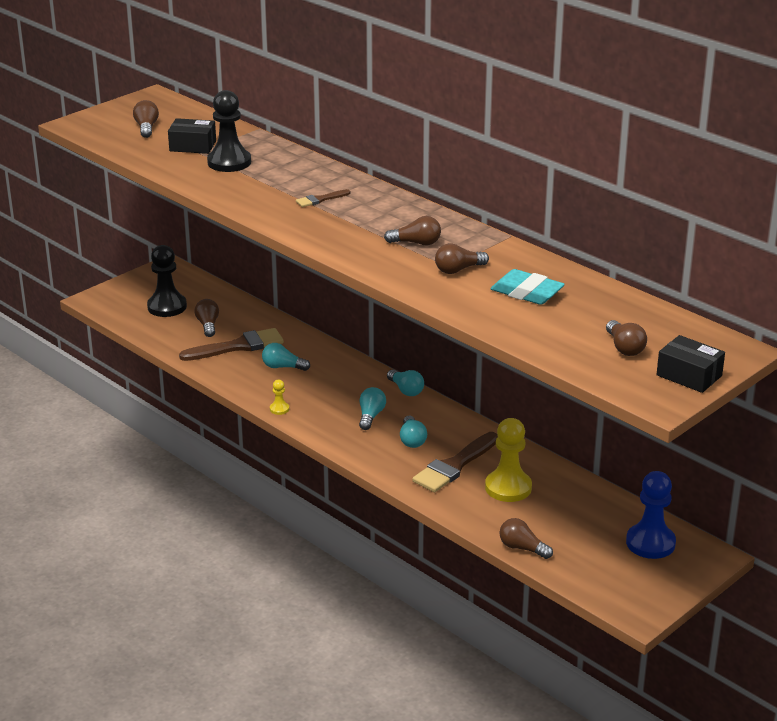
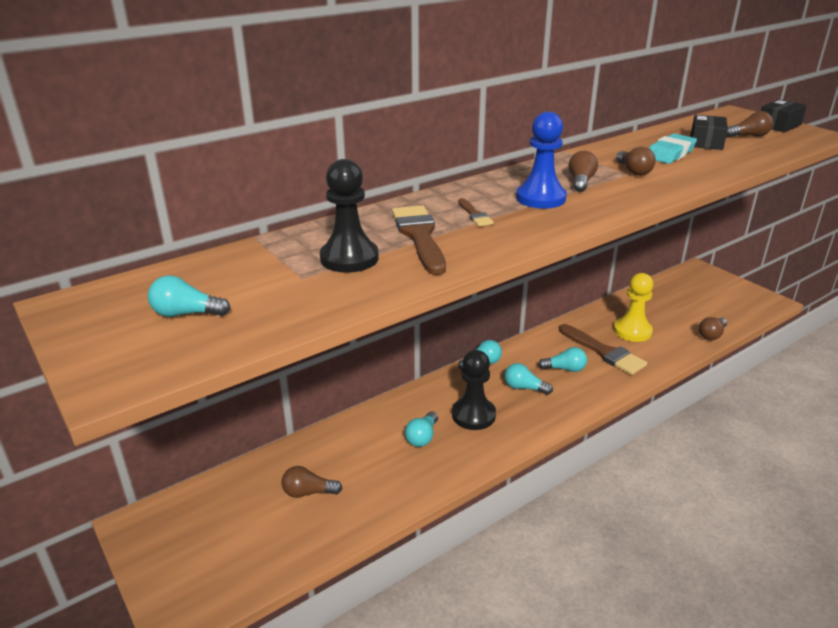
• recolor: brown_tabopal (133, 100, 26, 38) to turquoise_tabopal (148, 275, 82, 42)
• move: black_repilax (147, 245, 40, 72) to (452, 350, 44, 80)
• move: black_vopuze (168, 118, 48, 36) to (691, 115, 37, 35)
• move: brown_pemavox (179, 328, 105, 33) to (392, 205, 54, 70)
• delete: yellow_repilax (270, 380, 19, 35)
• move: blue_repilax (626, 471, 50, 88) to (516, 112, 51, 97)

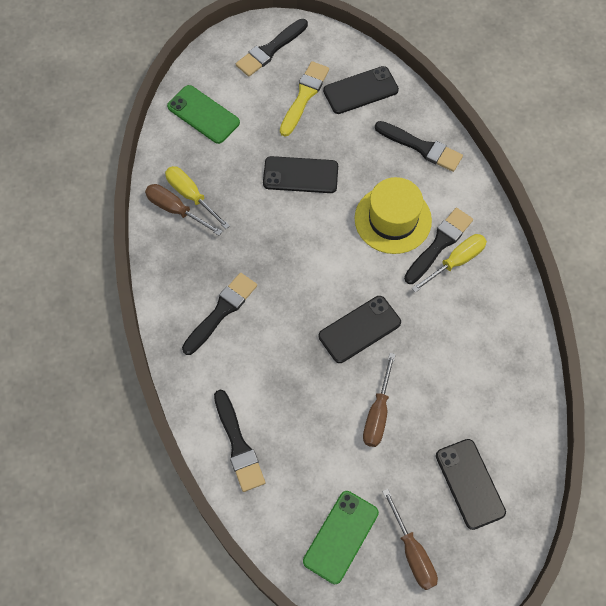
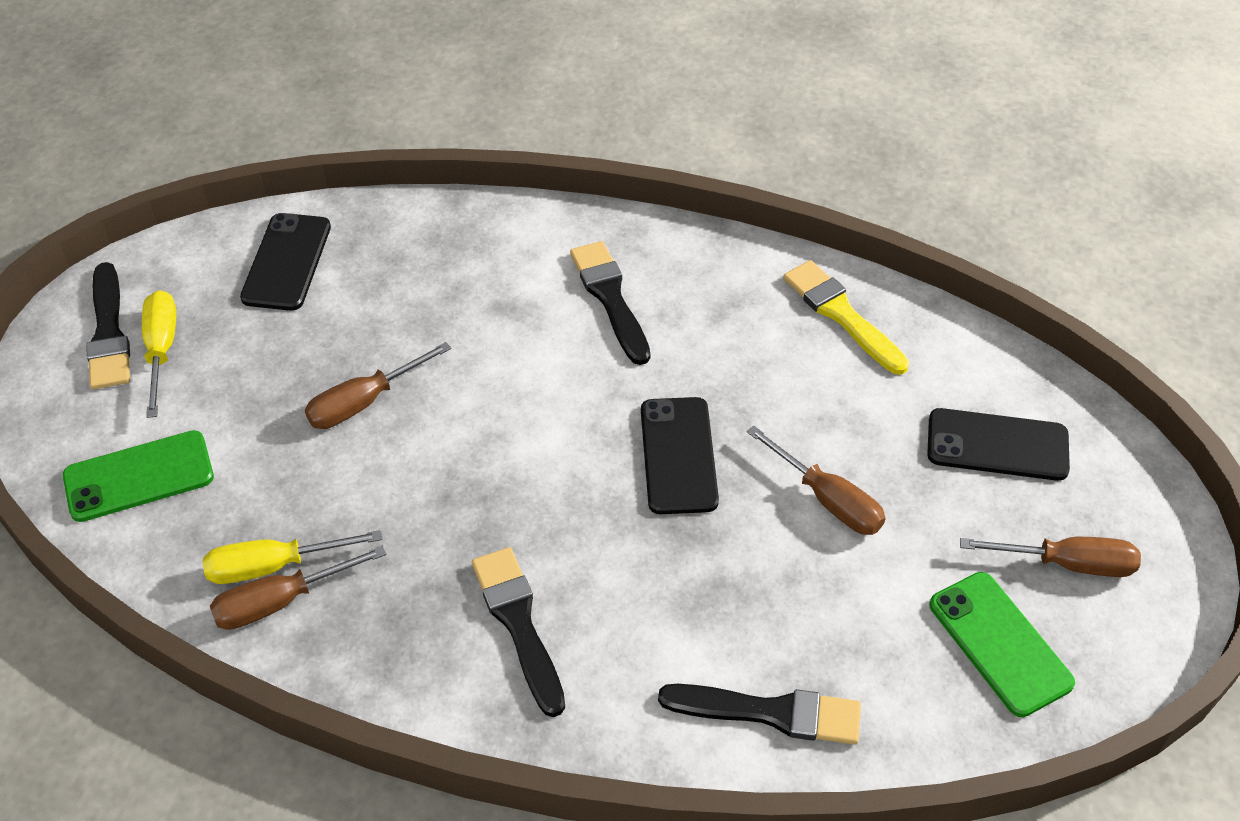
• replace: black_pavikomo (263, 156, 75, 37) to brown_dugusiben (305, 342, 146, 87)
• move: yellow_pemavox (280, 61, 49, 75) to (783, 260, 126, 115)
• delete: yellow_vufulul (355, 177, 77, 77)
• delete: black_pemavox (375, 121, 88, 51)
• move: yellow_dugusiben (412, 234, 75, 59) to (142, 290, 34, 128)

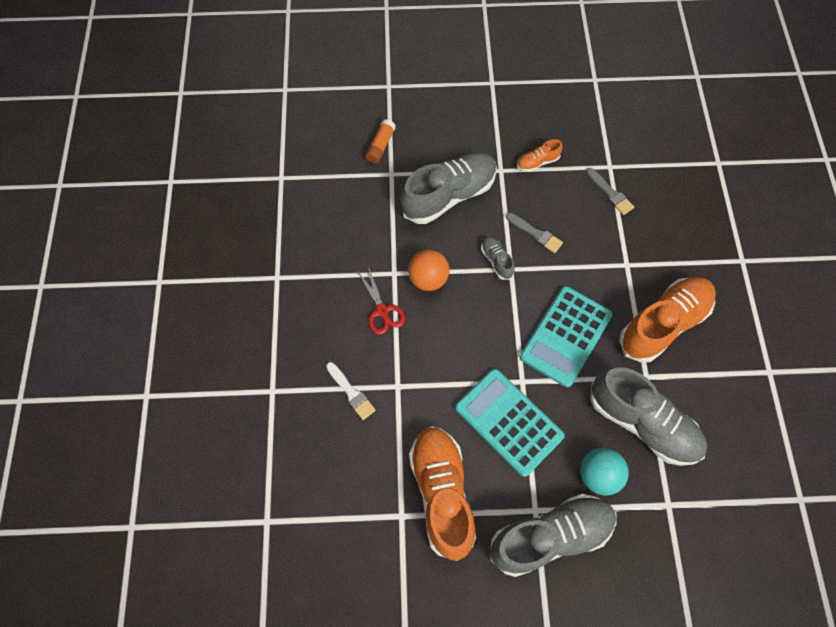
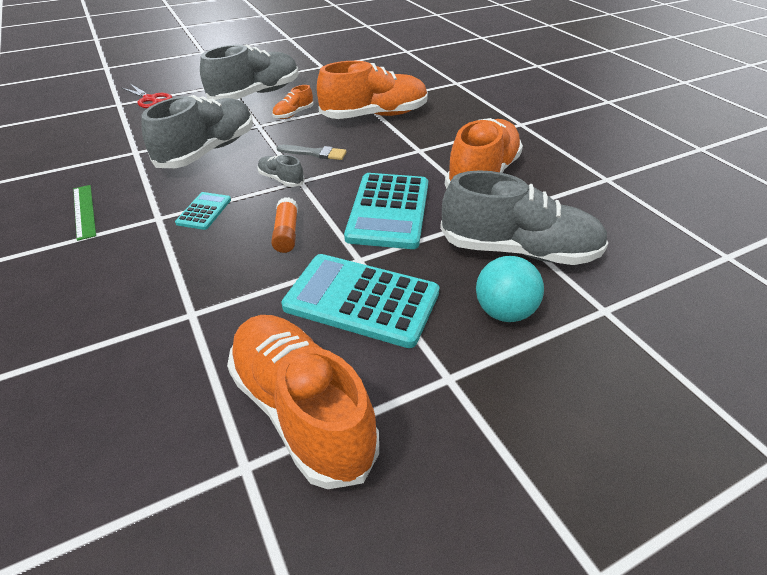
• delete: white_pemavox (326, 362, 50, 58)
• move: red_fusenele (358, 267, 47, 68) to (122, 84, 51, 24)
• move: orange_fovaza (365, 119, 31, 45) to (271, 197, 27, 56)
• replace: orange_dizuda (408, 249, 41, 42) to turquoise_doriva (175, 192, 56, 38)
• move: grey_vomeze (490, 494, 127, 83) to (200, 44, 99, 56)
• replace: grey_pemavox (586, 168, 48, 47) to orange_vomeze (317, 61, 111, 58)
• insert: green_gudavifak (73, 185, 23, 56)

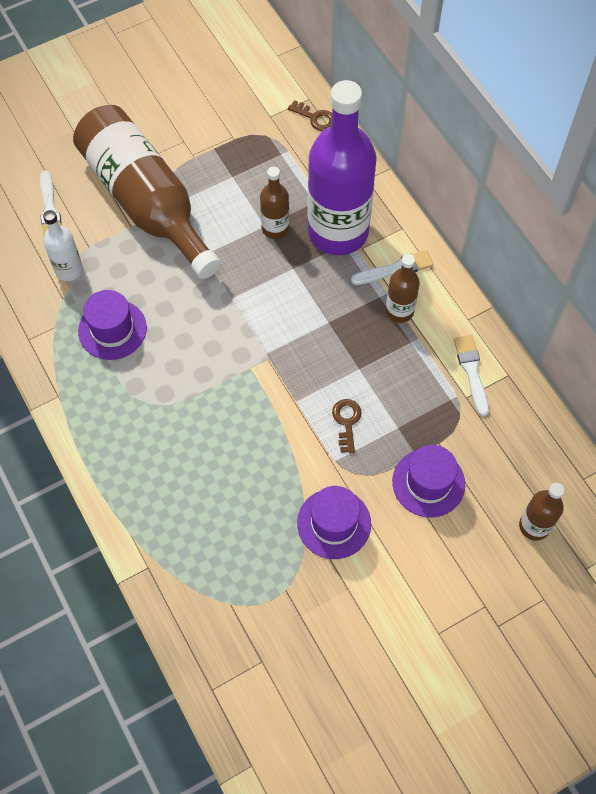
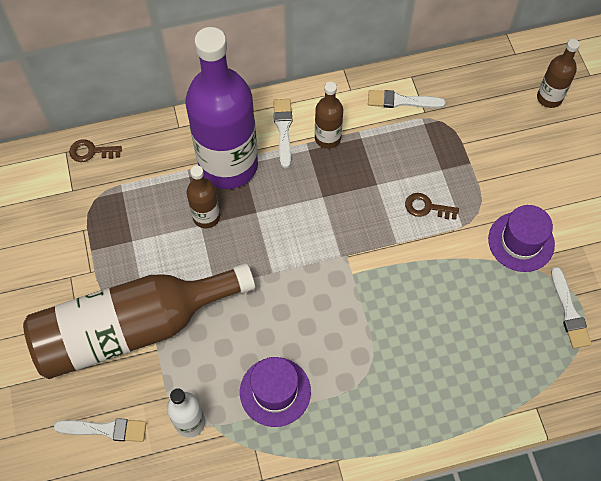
• rotate: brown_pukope (288, 100, 44, 31) = (69, 139, 53, 23) 135 degrees counterclockwise
• delete: purple_vufulul (392, 445, 73, 72)
• insert: white_pemavox (551, 267, 41, 82)

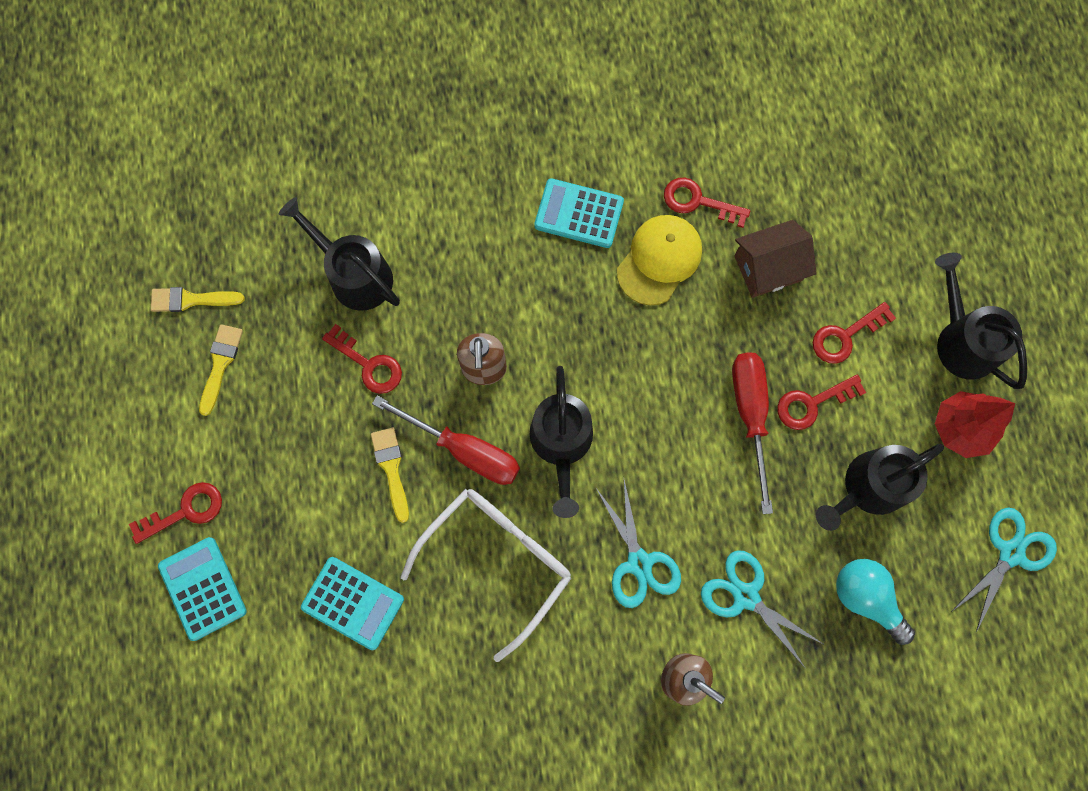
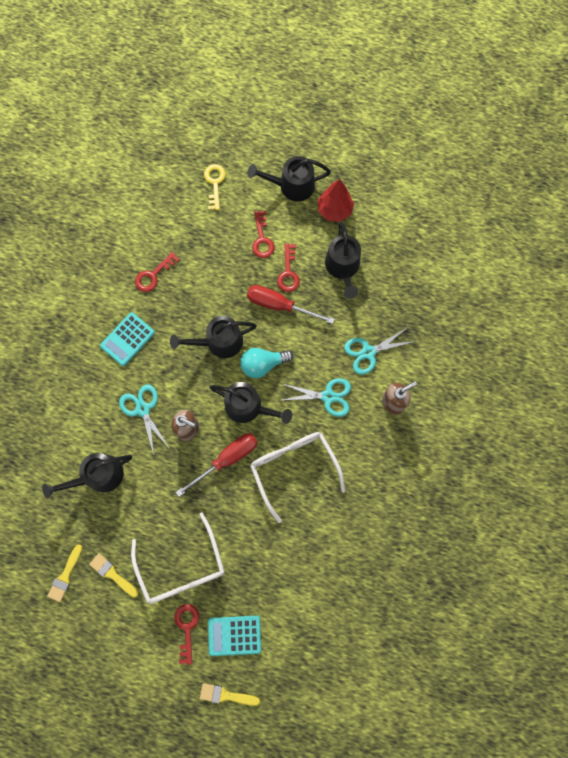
• delete: turquoise_doriva (301, 557, 103, 93)
• delete: red_pukope (322, 324, 80, 70)
• move: yellow_pemavox (371, 427, 38, 96) to (200, 683, 60, 23)
• delete: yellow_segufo (617, 215, 85, 90)
• delete: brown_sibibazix (734, 220, 83, 78)
• move: turquoise_tabopal (836, 559, 79, 86) to (240, 348, 53, 30)
• move: turquoise_fusenele (951, 507, 106, 125) to (119, 384, 51, 71)
• insert: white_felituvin (131, 512, 93, 92)
• insert: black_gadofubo (170, 316, 87, 42)
• insert: yellow_pukope (204, 164, 22, 46)

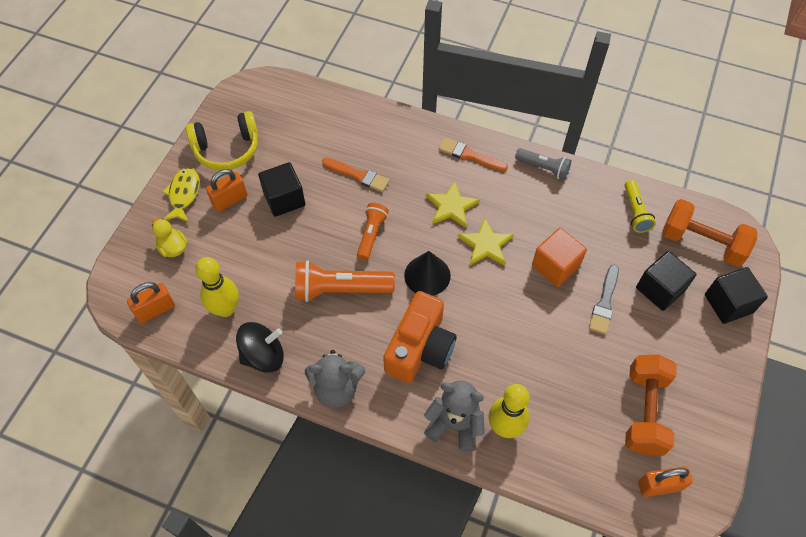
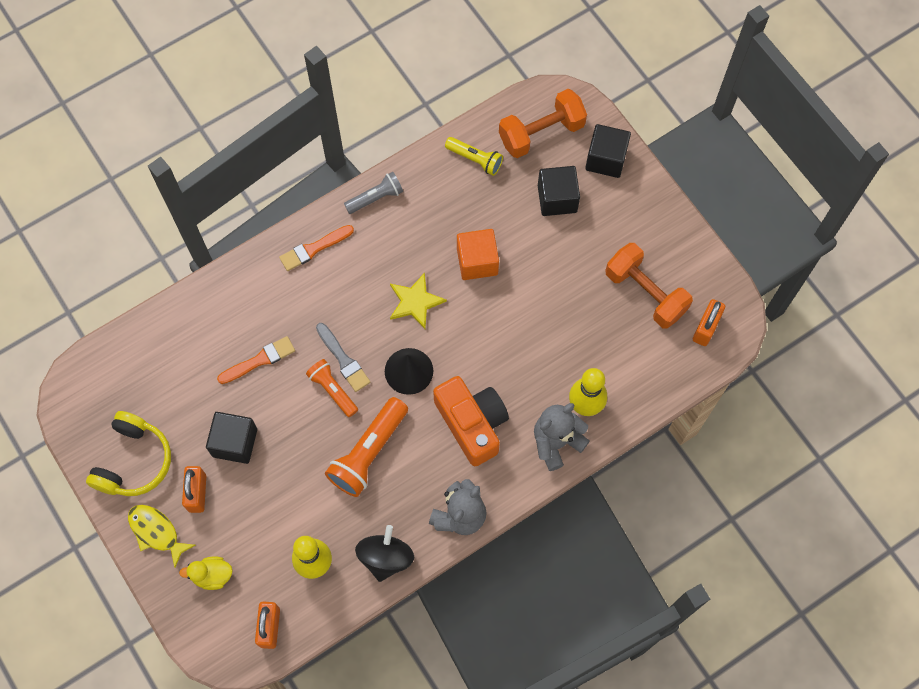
• delete: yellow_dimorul (426, 181, 54, 47)
• move: grey_pemavox (589, 264, 30, 70) to (316, 323, 54, 69)

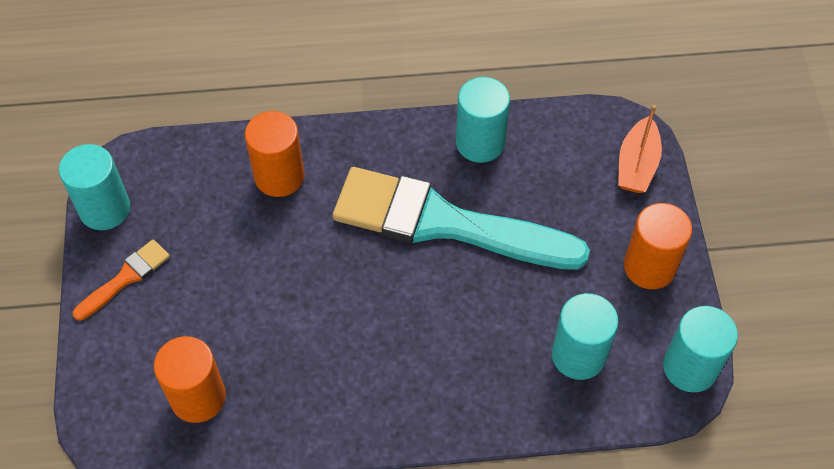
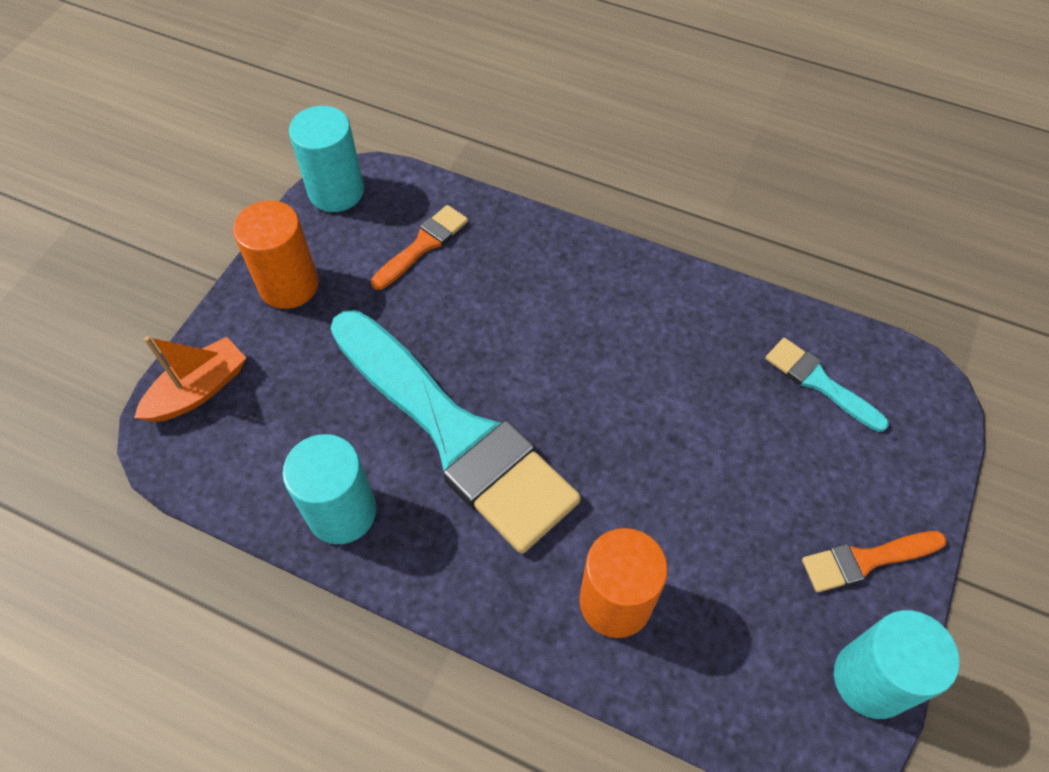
• replace: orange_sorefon (154, 336, 72, 87) to turquoise_pemavox (765, 338, 124, 94)
• replace: turquoise_sorefon (552, 293, 66, 87) to orange_pemavox (371, 205, 97, 85)

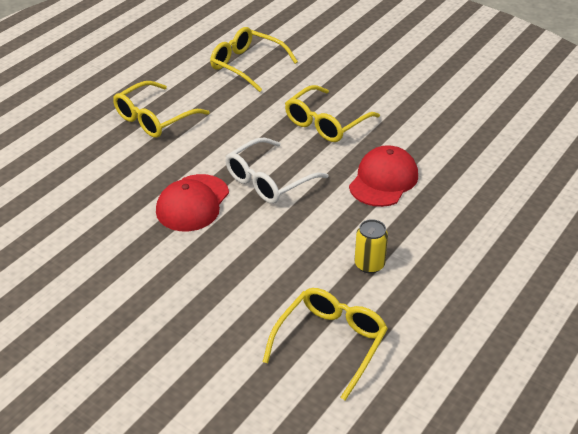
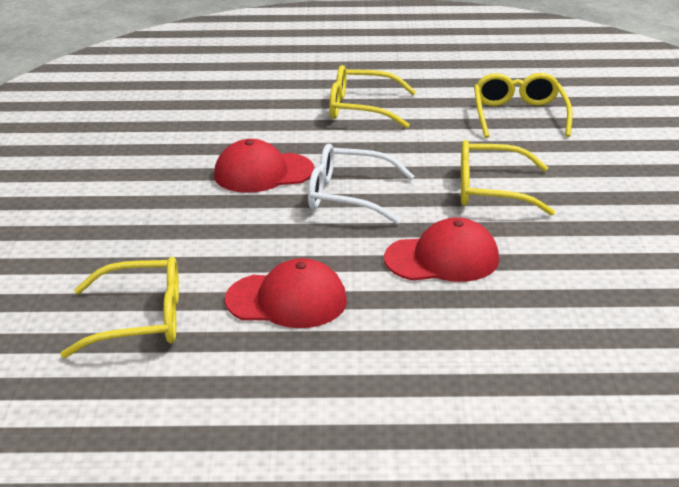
• replace: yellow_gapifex (355, 219, 33, 55) to red_segufo (225, 258, 122, 70)

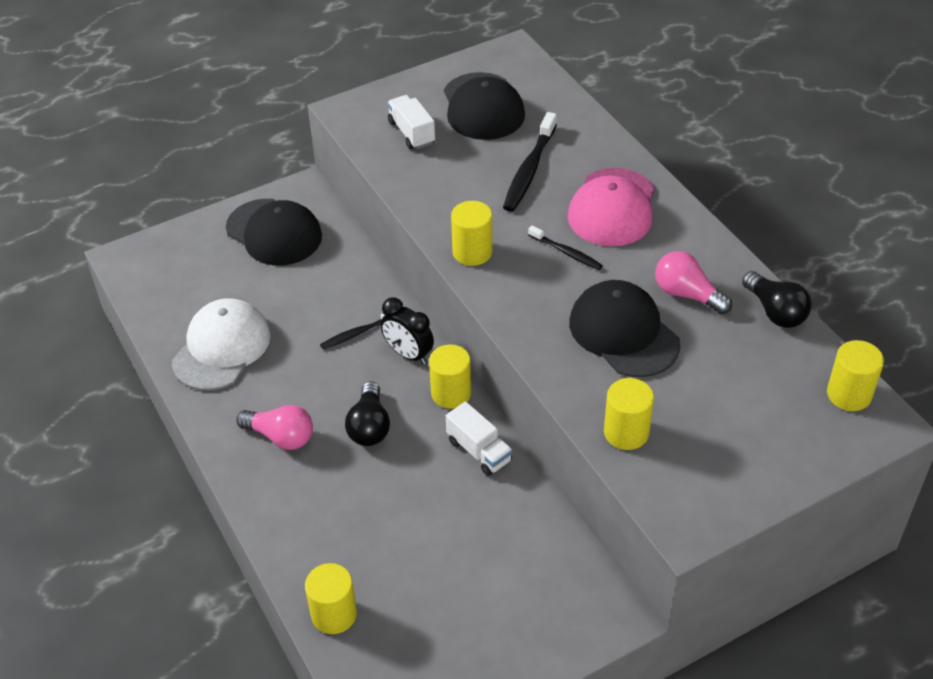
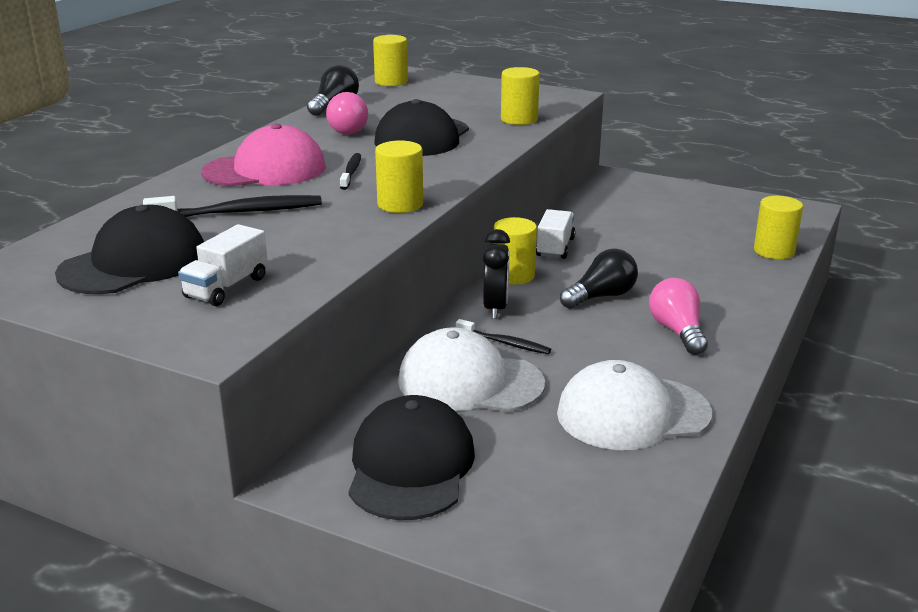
• insert: white_segufo (398, 327, 147, 85)

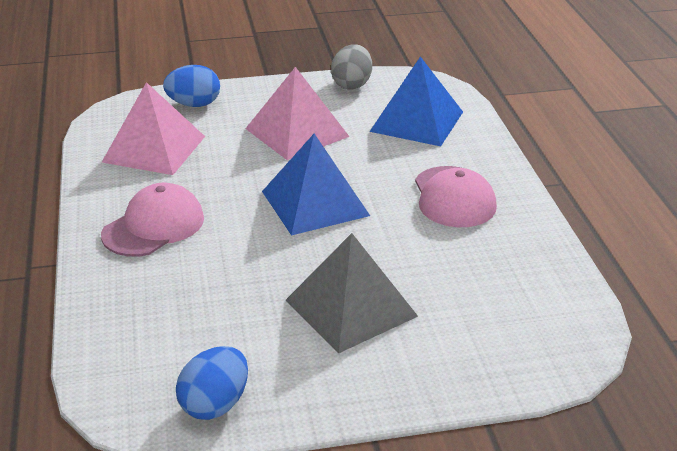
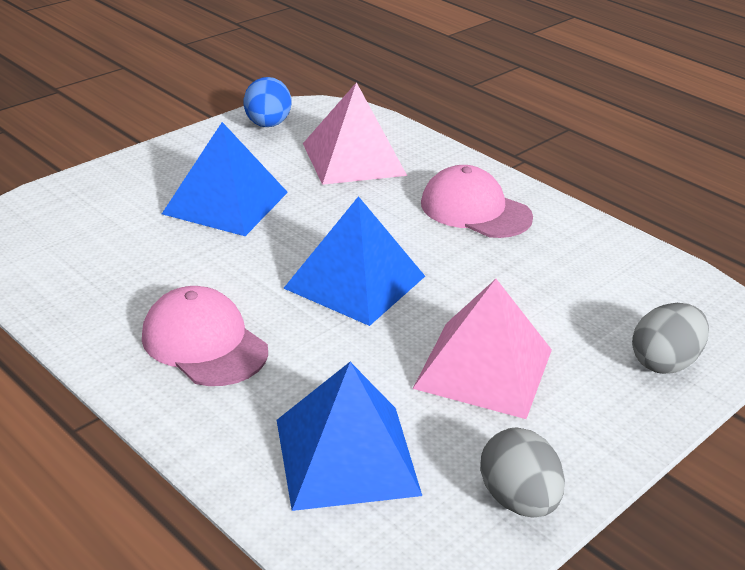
• rotate: pink_segufo (101, 183, 103, 74) = (421, 165, 112, 73) 120 degrees clockwise
• move: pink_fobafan (102, 82, 103, 93) to (303, 82, 104, 103)
• recolor: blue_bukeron (163, 65, 57, 42) to grey_bukeron (632, 303, 77, 71)
• recolor: grey_fobafan (285, 233, 133, 120) to blue_fobafan (162, 122, 126, 114)

